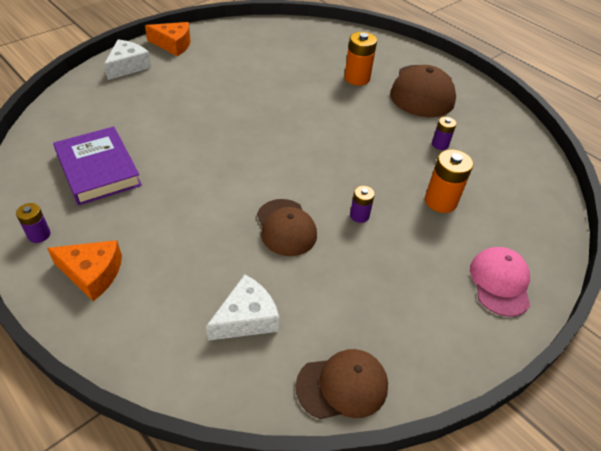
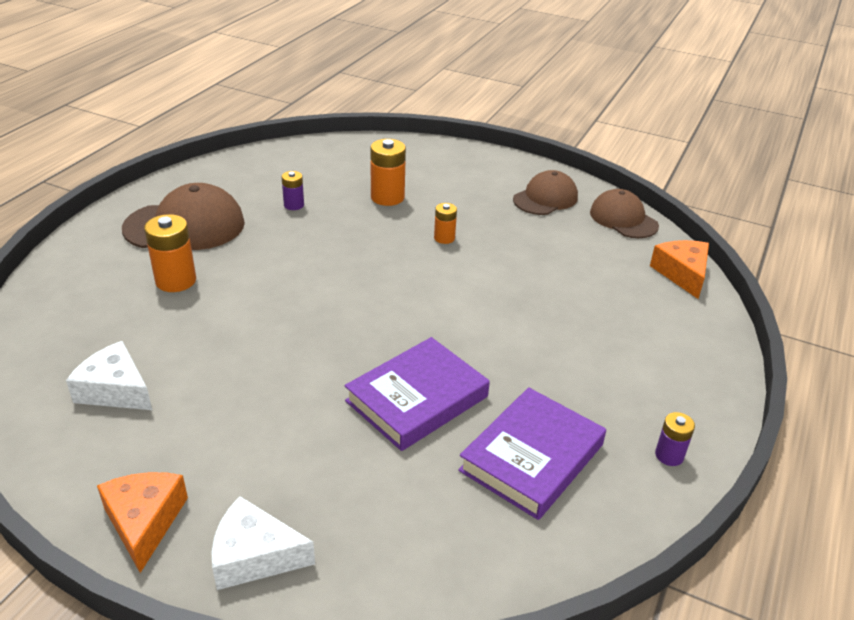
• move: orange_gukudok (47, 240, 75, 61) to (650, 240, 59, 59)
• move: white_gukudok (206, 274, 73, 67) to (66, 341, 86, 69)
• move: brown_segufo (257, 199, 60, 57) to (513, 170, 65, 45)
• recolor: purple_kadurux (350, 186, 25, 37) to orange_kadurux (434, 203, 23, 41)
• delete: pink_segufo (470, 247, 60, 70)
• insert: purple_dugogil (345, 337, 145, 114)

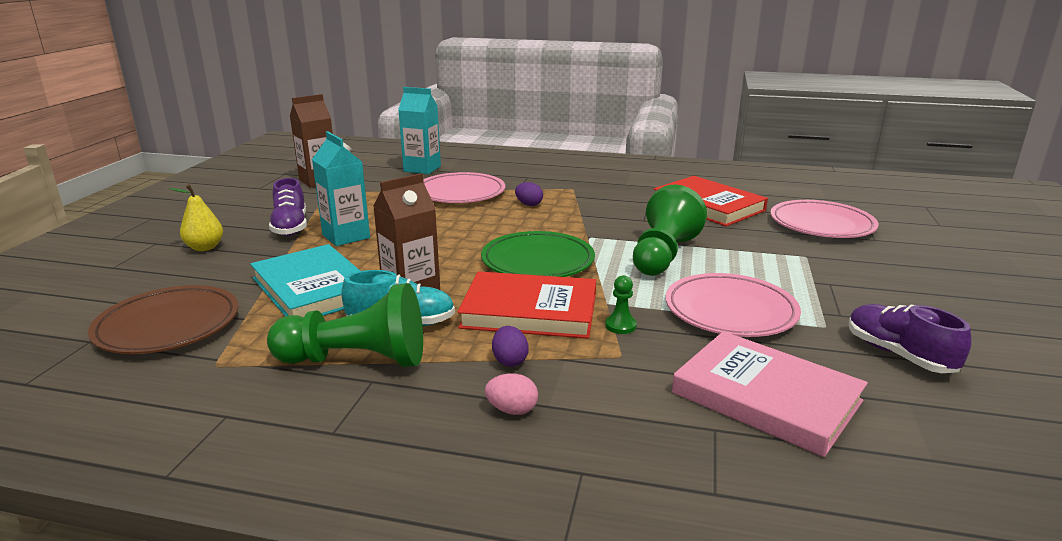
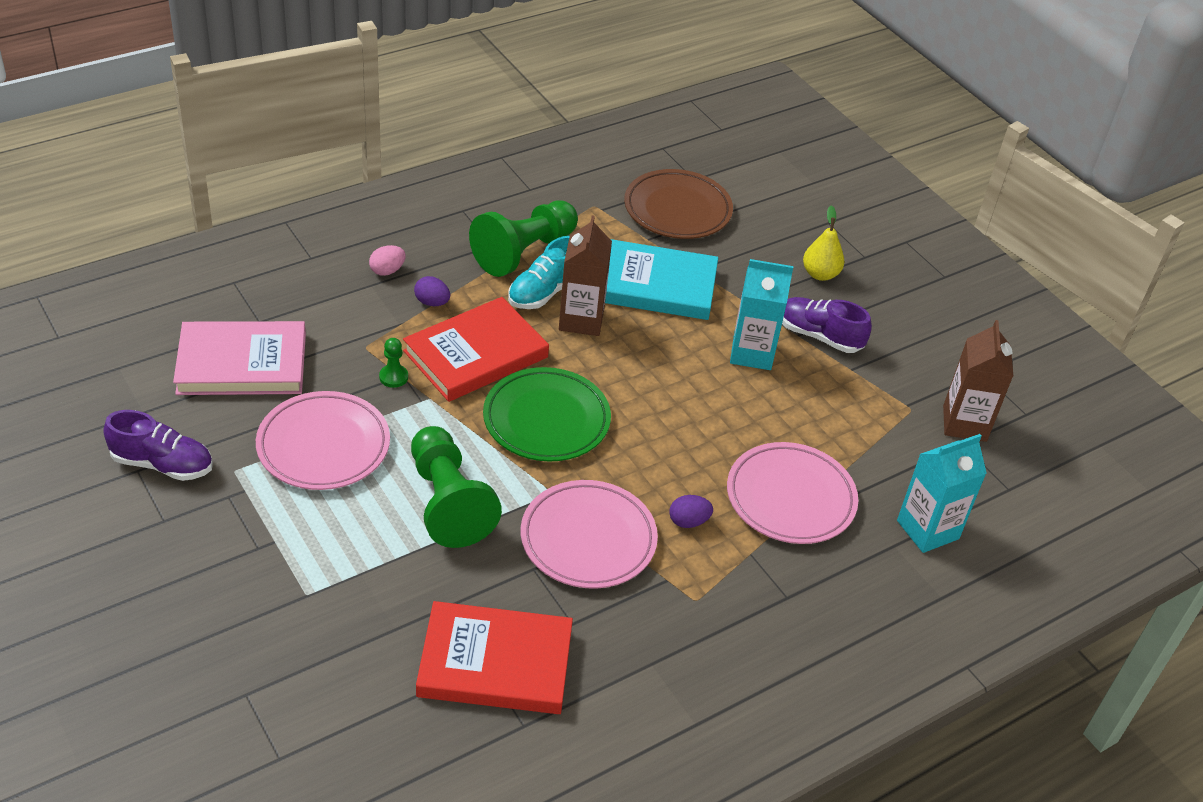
• move: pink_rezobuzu (770, 200, 109, 38) to (521, 480, 137, 109)

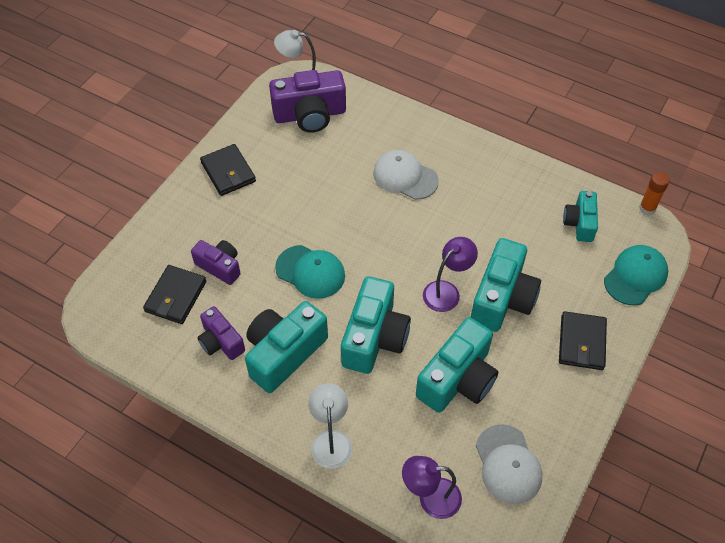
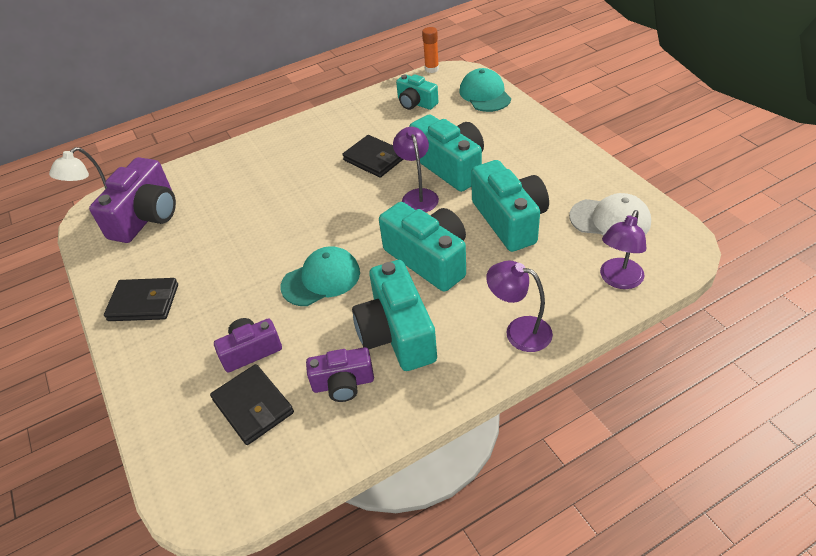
• recolor: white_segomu (308, 383, 44, 86) to purple_segomu (486, 261, 67, 91)
• delete: white_segufo (373, 150, 66, 50)
• move: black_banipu (559, 311, 48, 59) to (342, 135, 61, 43)

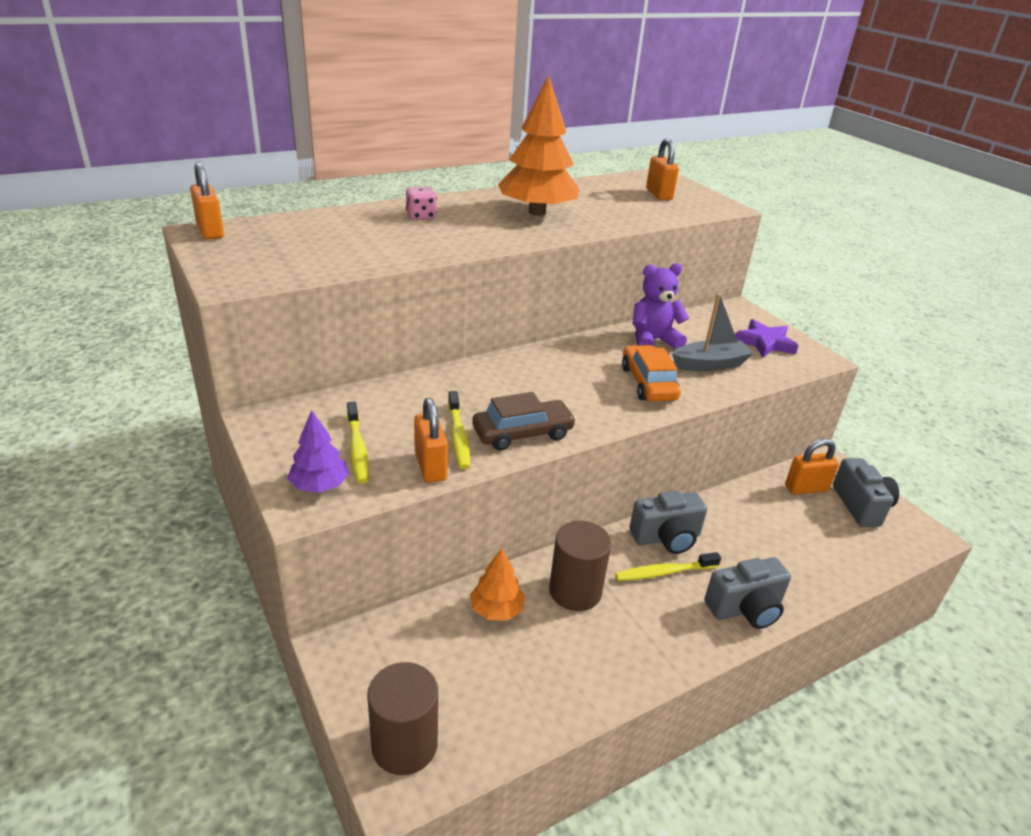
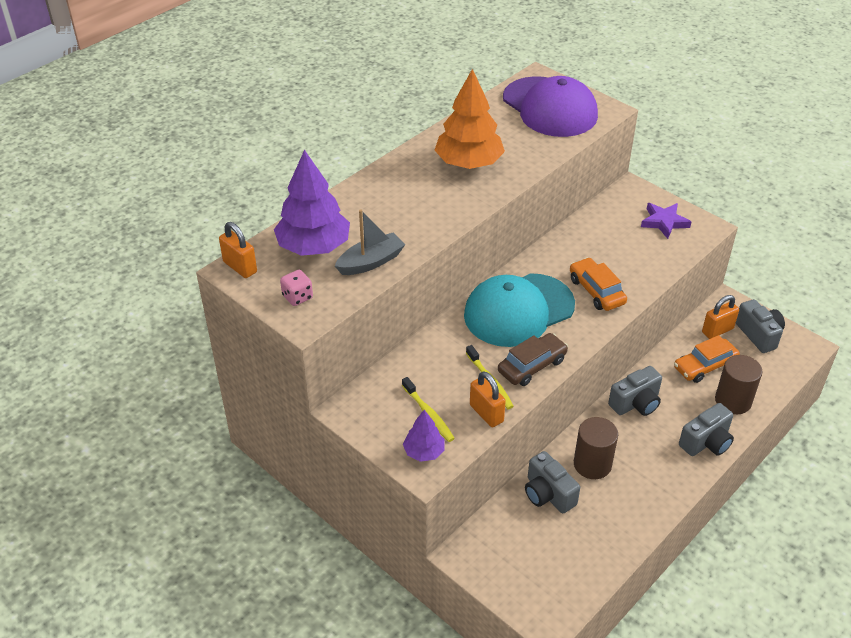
• move: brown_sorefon (367, 662, 71, 113) to (715, 355, 47, 59)
• move: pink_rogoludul (406, 186, 31, 34) to (280, 270, 33, 36)
• replace: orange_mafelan (470, 548, 55, 73) to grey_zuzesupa (525, 451, 55, 62)
• delete: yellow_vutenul (615, 552, 106, 29)
• delete: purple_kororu (633, 263, 56, 86)
• replace: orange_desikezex (646, 138, 33, 62) to purple_segufo (503, 76, 95, 61)
• move: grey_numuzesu (672, 293, 82, 78) to (335, 210, 70, 65)
• insert: purple_mafelan (274, 150, 76, 106)
• insert: turquoise_segufo (464, 273, 111, 74)
• insert: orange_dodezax (674, 335, 66, 48)

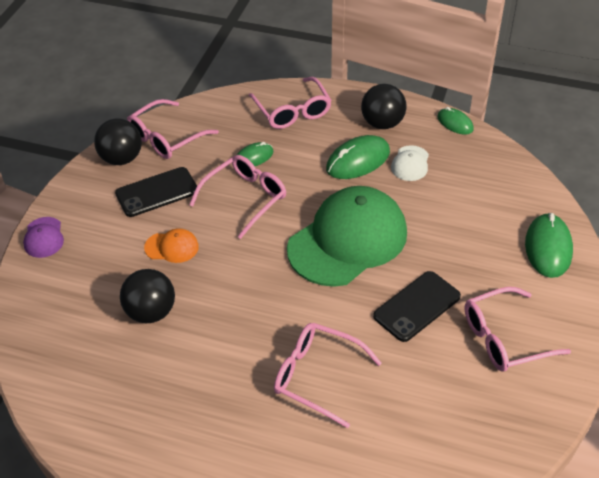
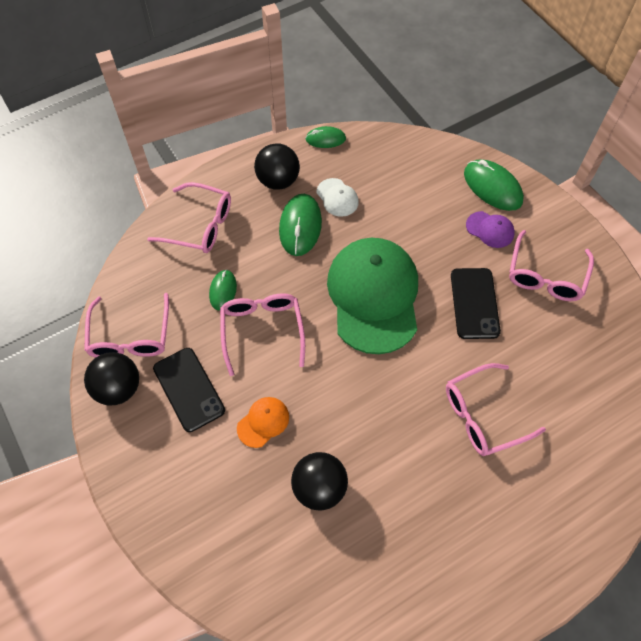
• move: purple_segufo (23, 217, 41, 41) to (466, 211, 49, 37)
• rotate: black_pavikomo (115, 167, 82, 50) = (153, 348, 72, 84) 45 degrees counterclockwise

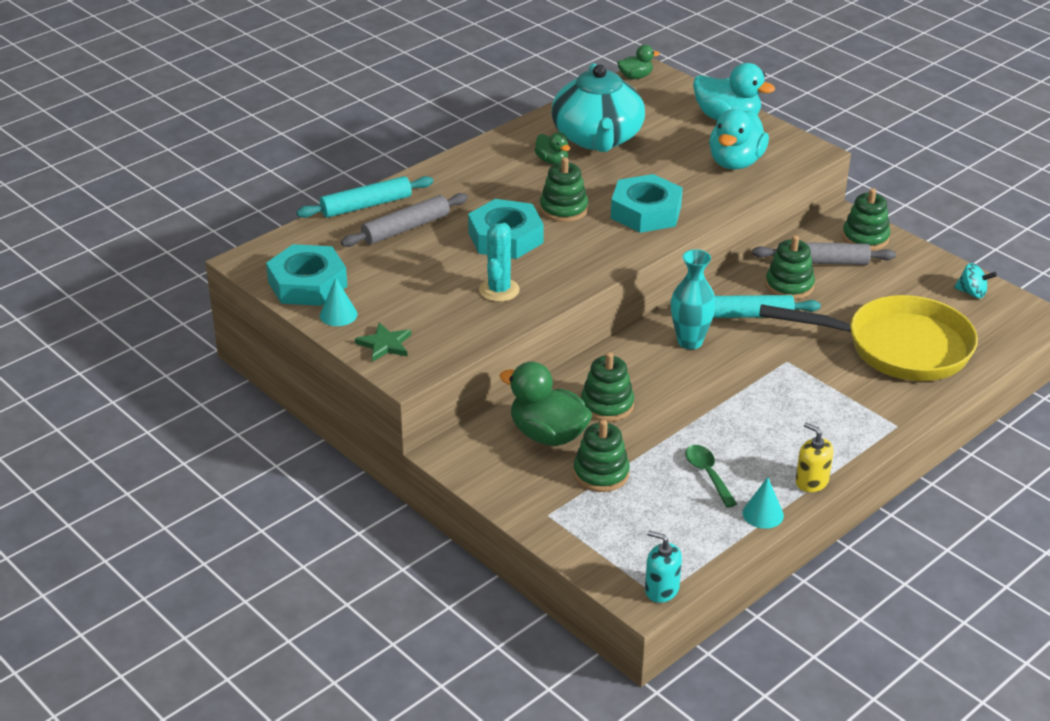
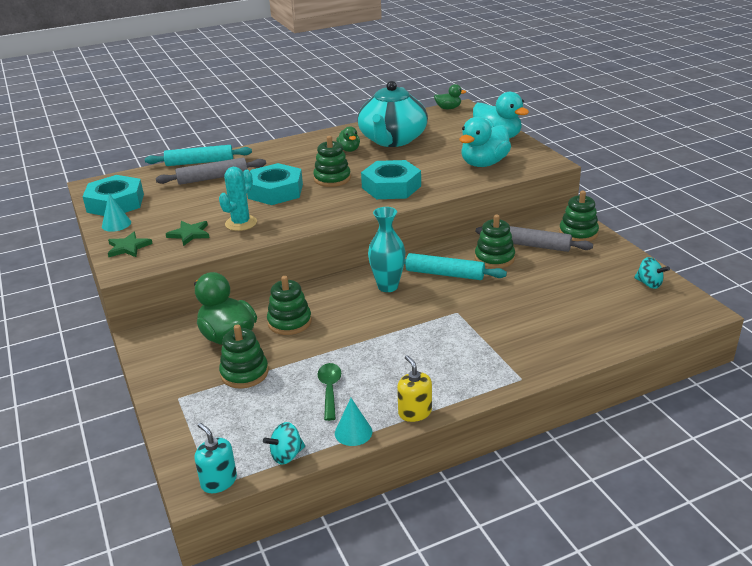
• delete: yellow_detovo (759, 295, 219, 86)
• insert: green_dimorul (166, 221, 43, 25)
• insert: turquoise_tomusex (263, 422, 42, 43)

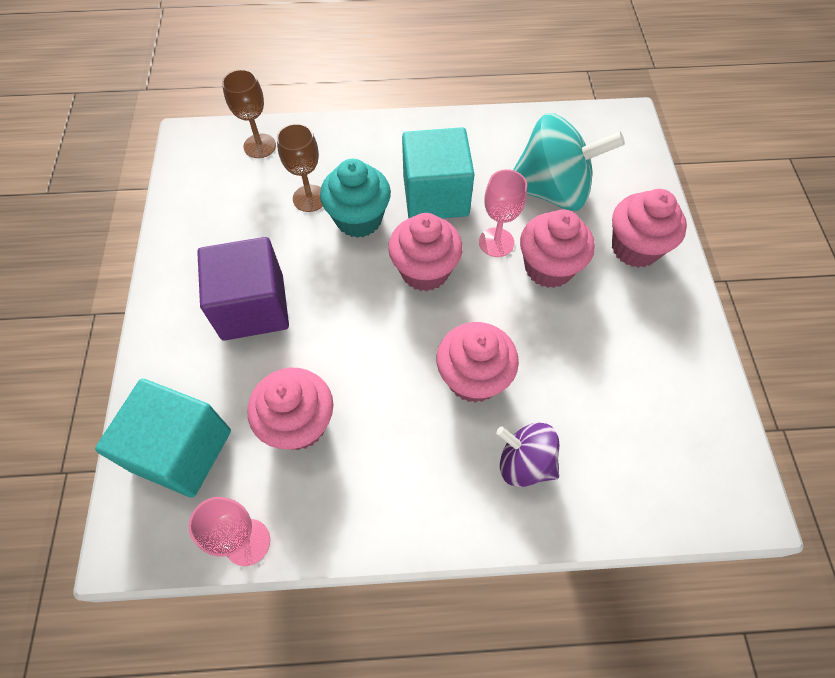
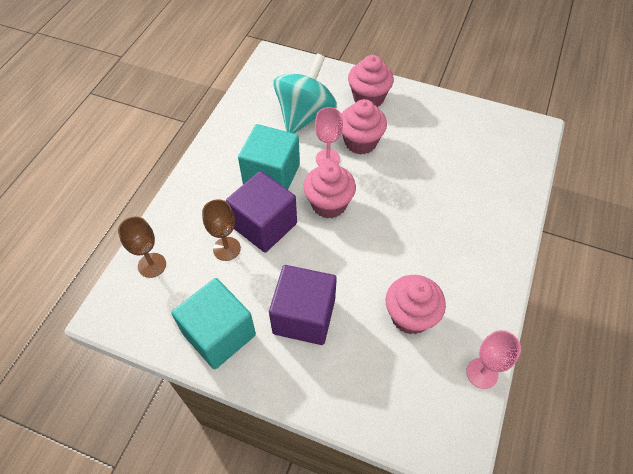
• move: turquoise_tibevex (95, 379, 136, 118) to (172, 278, 84, 91)
• replace: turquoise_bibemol (320, 159, 71, 79) to purple_tibevex (226, 171, 71, 82)
• delete: pink_bibemol (437, 322, 82, 81)
• delete: purple_tomusex (496, 422, 63, 65)

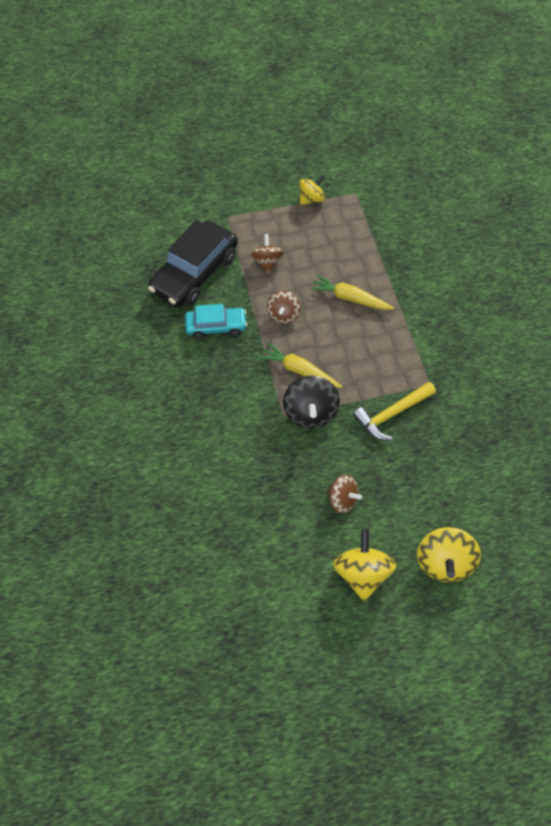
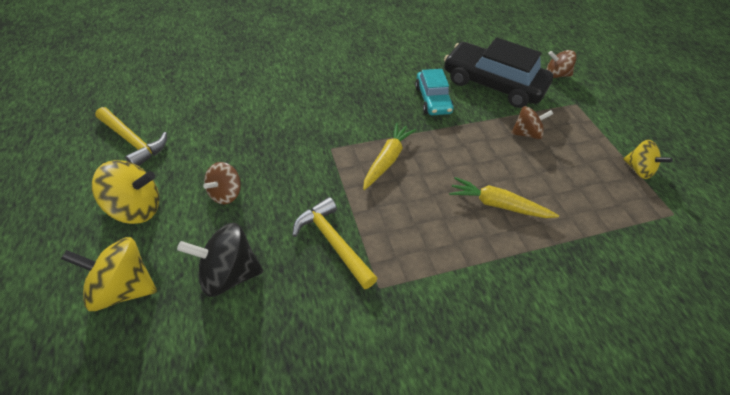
• move: brown_tomusex (267, 290, 34, 34) to (546, 50, 31, 28)
• move: black_tomusex (283, 376, 57, 52) to (177, 223, 86, 74)
• rotate: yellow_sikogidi (310, 275, 84, 35) = (449, 177, 110, 41) 90 degrees counterclockwise
• insert: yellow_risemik (95, 107, 72, 59)

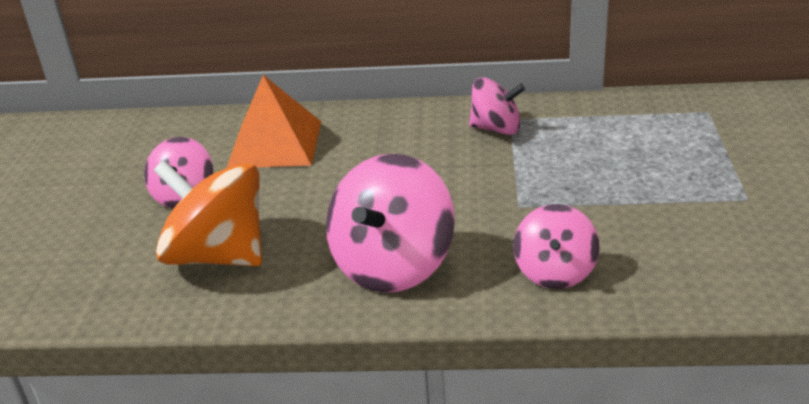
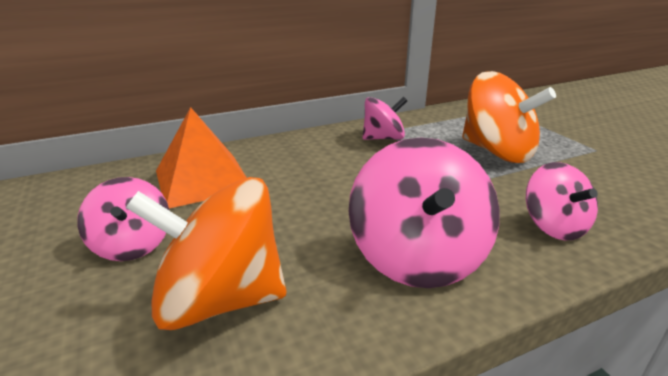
• insert: orange_tomusex (462, 71, 94, 92)

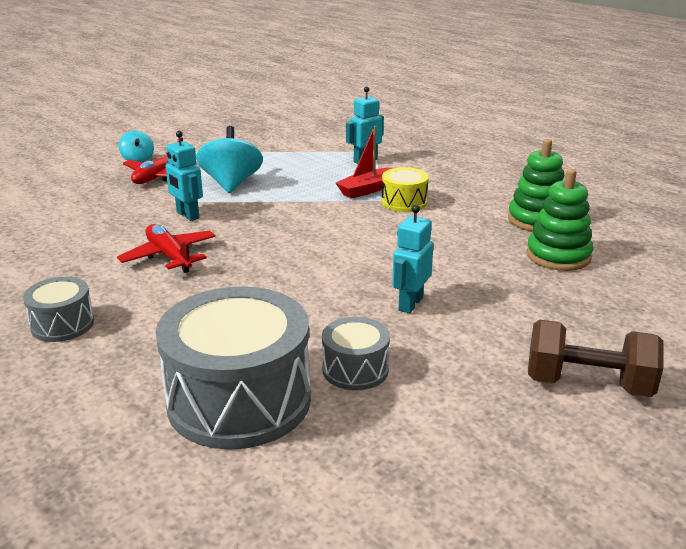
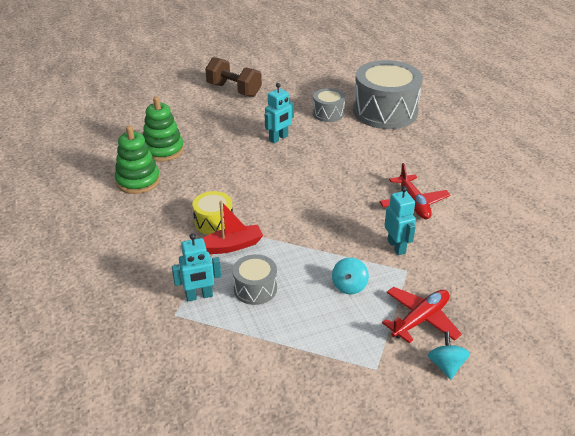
• move: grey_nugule (23, 277, 71, 65) to (233, 254, 44, 51)
• resize: turquoise_tomusex (196, 126, 67, 67) = (332, 257, 37, 37) x0.56

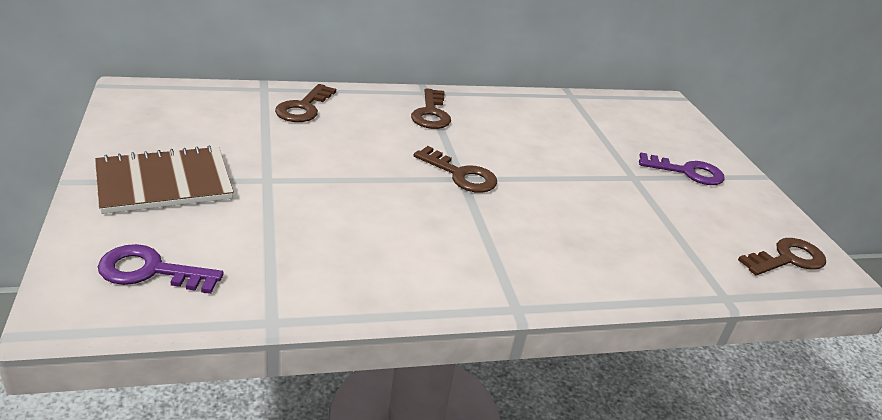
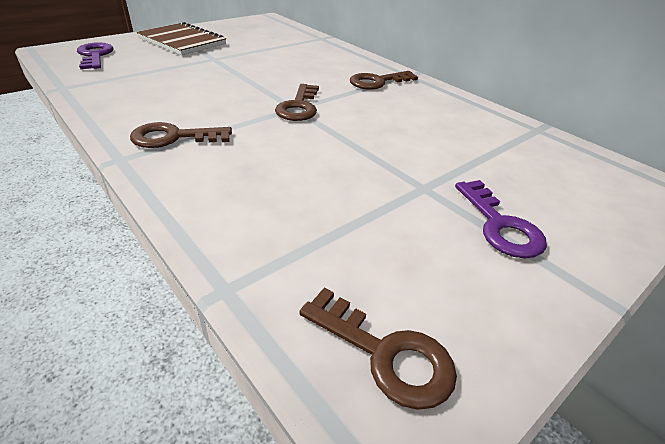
• move: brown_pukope (275, 84, 61, 38) to (130, 122, 102, 26)

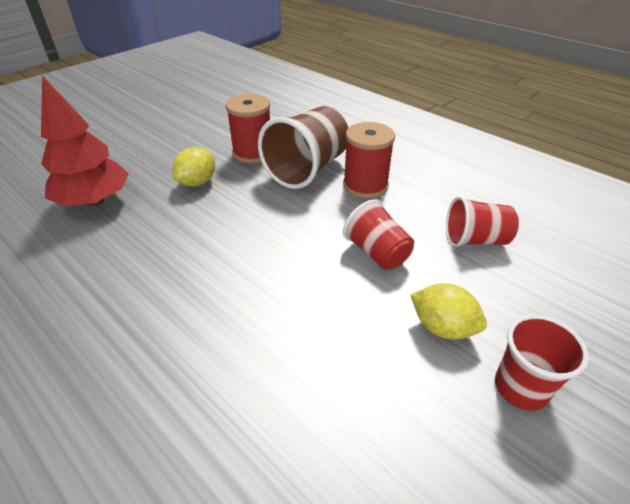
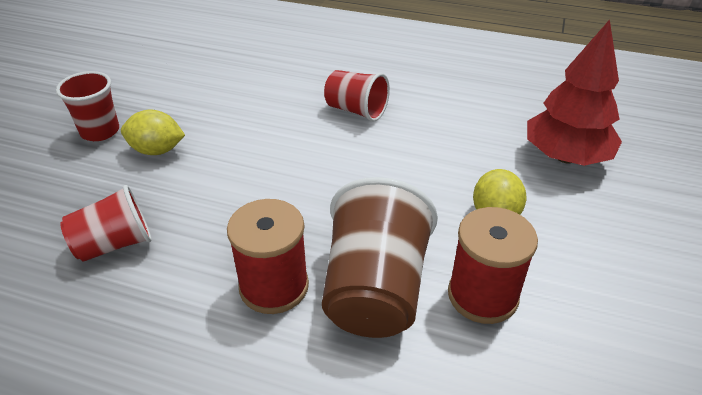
• move: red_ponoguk (343, 199, 71, 71) to (324, 70, 66, 52)

